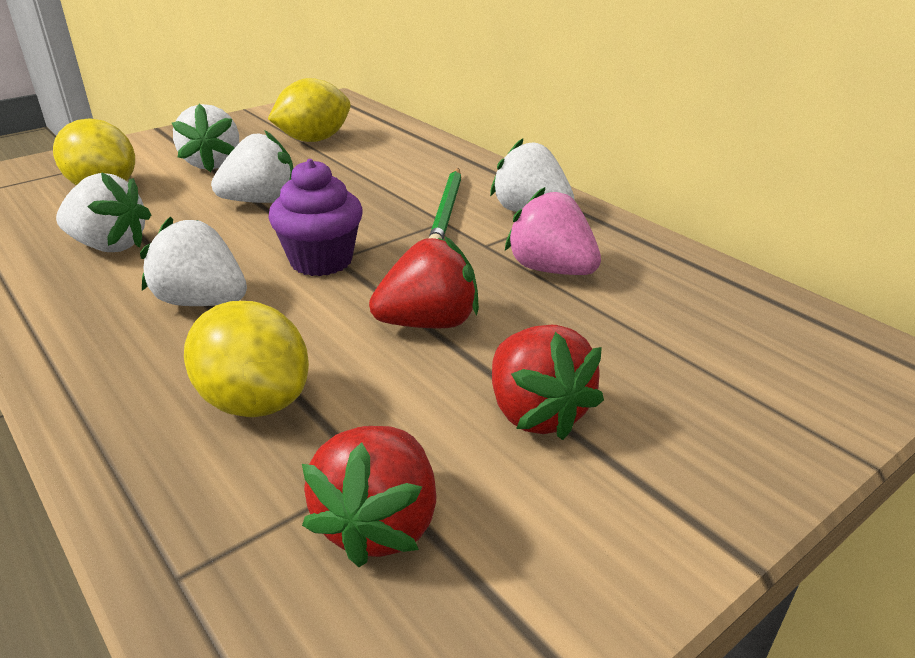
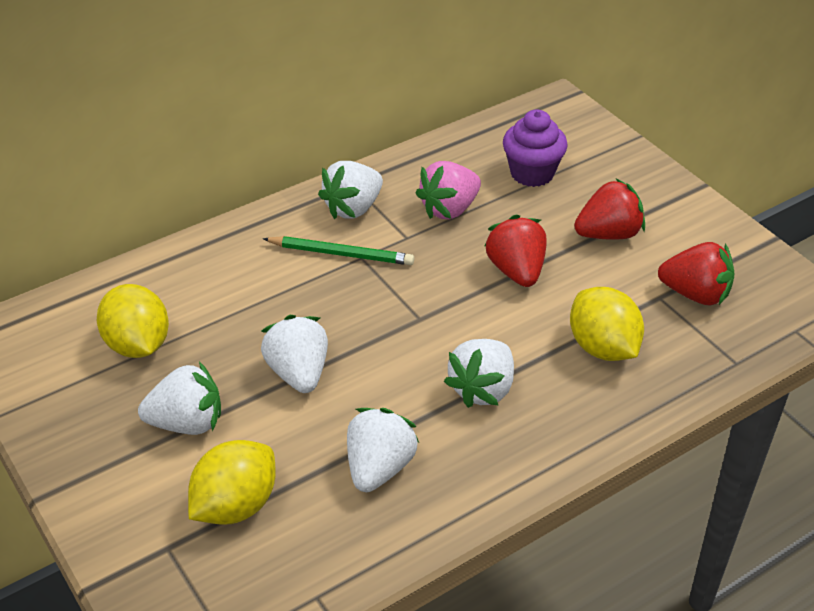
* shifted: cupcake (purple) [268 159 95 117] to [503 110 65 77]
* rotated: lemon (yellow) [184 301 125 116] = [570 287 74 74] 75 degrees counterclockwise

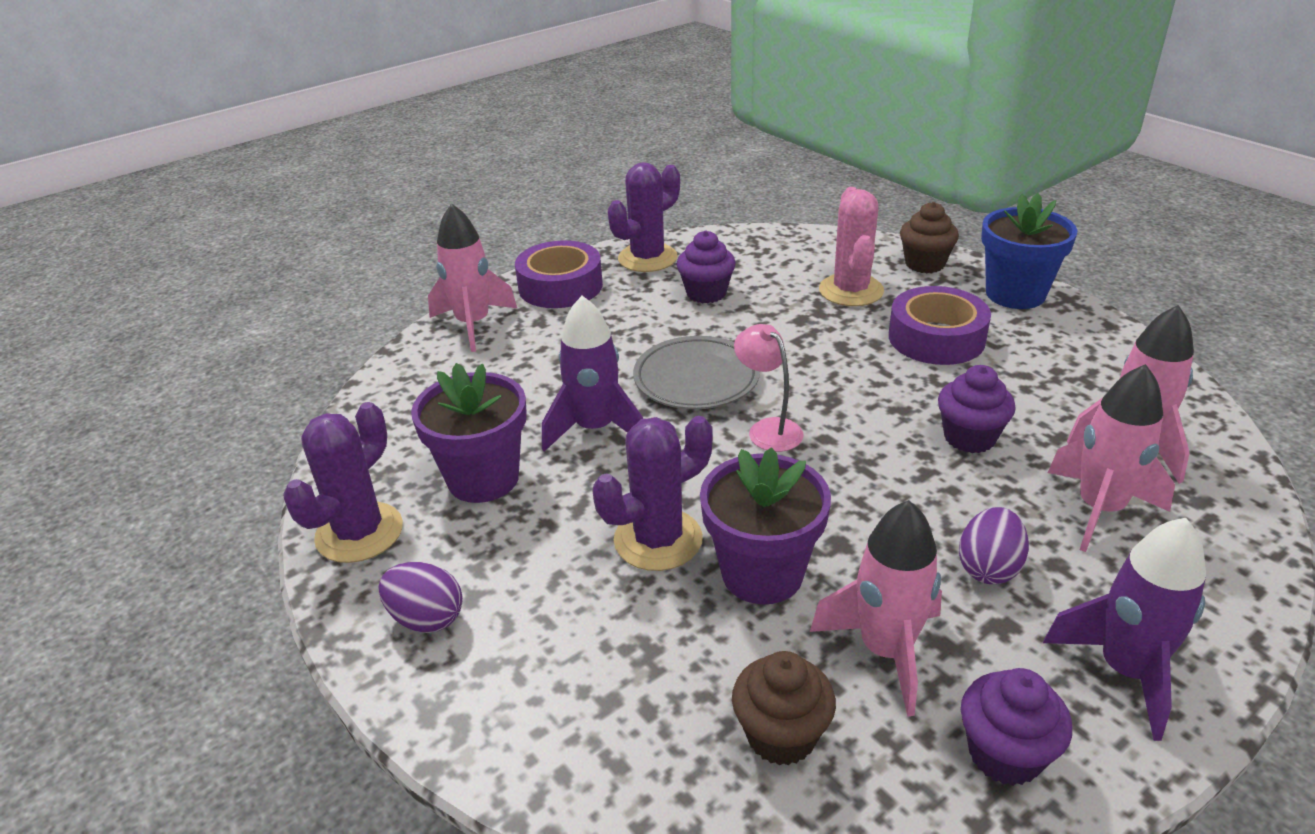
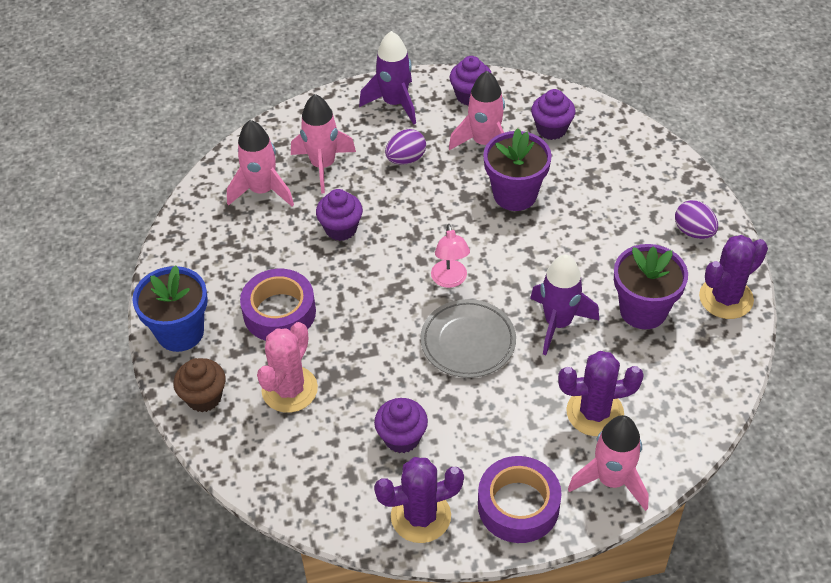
* repainted: cupcake (brown) [732 651 104 115] to cupcake (purple) [531 89 45 51]
* shifted: cactus (purple) [593 416 120 155] to [558 351 86 85]

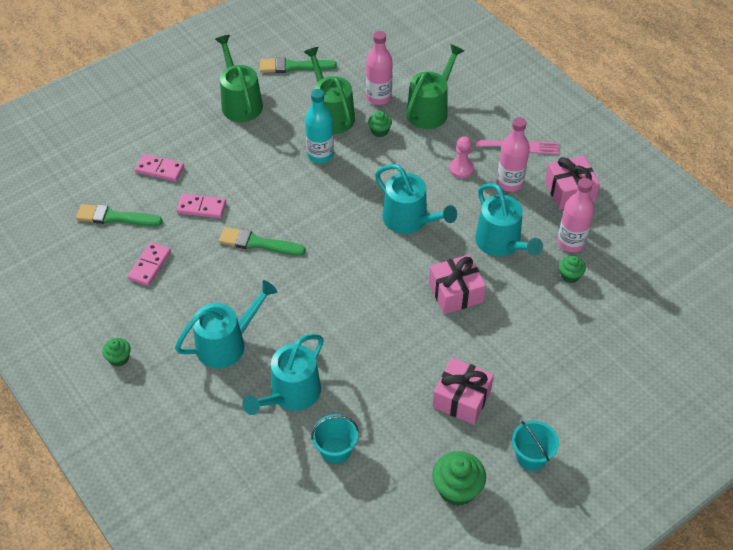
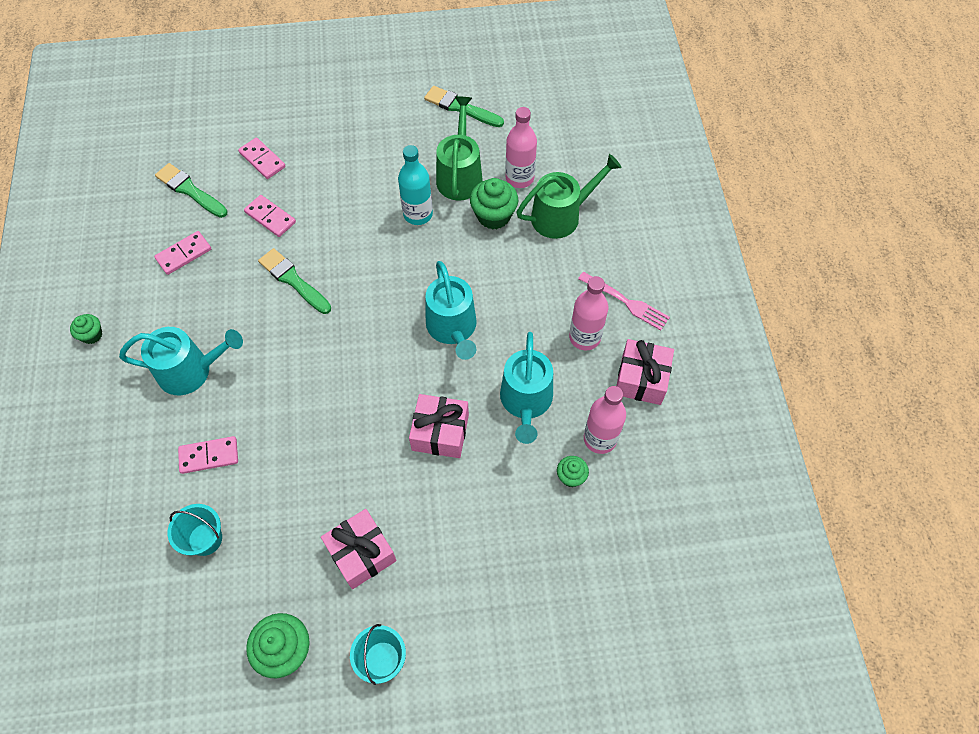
* swapped: watering can (turquoise) [242 334 82 81] to domino (pink) [178 436 60 38]
* scaled: cupcake (green) [368 111 24 26] = [470 178 48 52] x1.75
* gone: watering can (green) [215 35 48 87]
* gone: pawn (pink) [449 136 25 42]

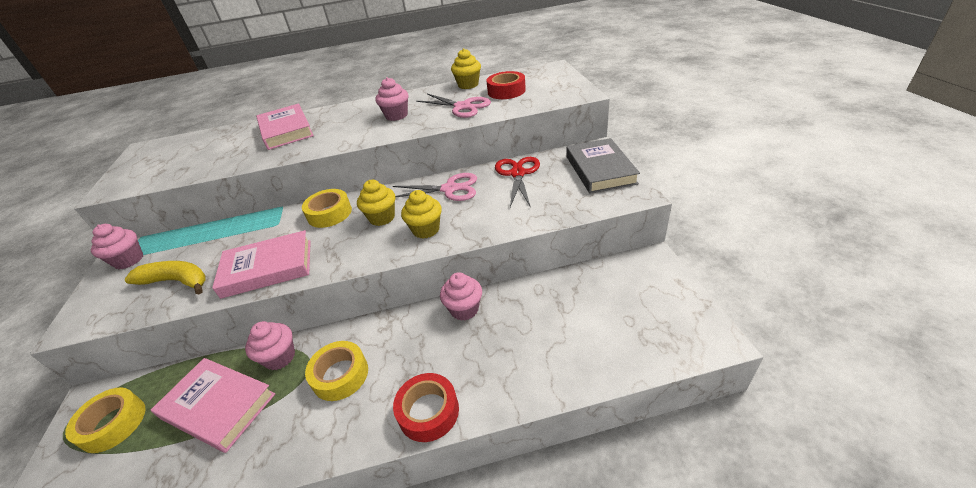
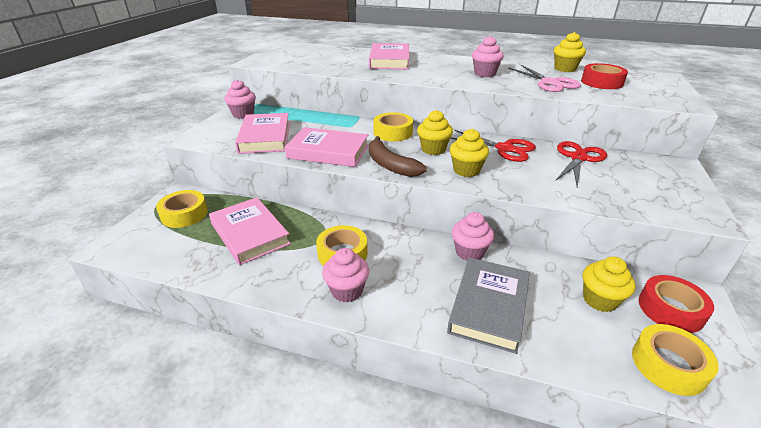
* swapped: banana (yellow) [125 261 81 34] to book (pink) [235 113 55 41]
* shifted: cupcake (pink) [245 321 50 49] to [322 248 47 55]
* new: banana (brown) [369 136 58 41]
* shifted: book (grey) [566 138 74 56] to [447 258 83 96]
* repainted: scissors (pink) [393 173 84 28] to scissors (red) [450 130 86 32]
* new: cupcake (yellow) [583 256 53 56]
* new: tape (yellow) [632 324 87 72]
* shifted: tape (red) [393 373 66 69] to [639 275 75 58]

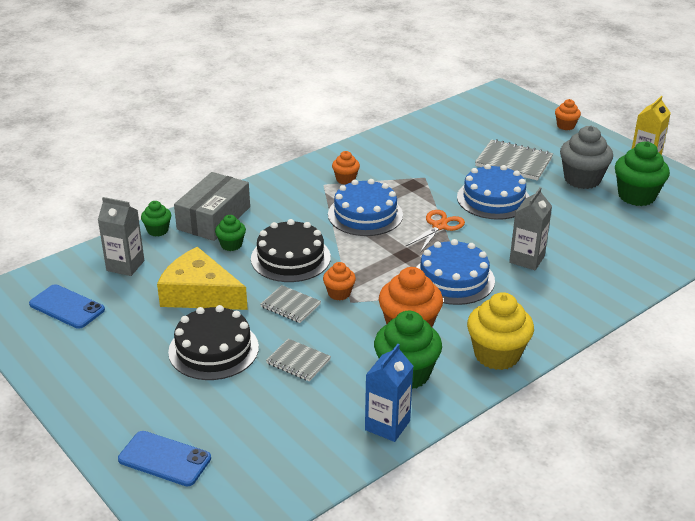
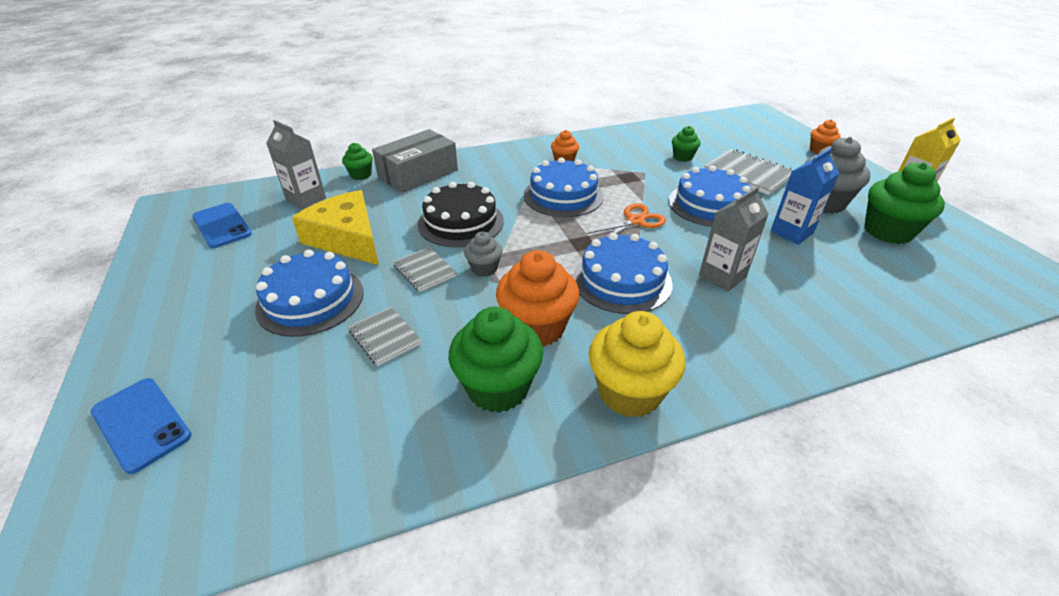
* repainted: cake (black) [168 305 91 75] to cake (blue) [255 249 109 88]
* repainted: cupcake (orange) [323 262 33 38] to cupcake (grey) [464 232 38 45]
* shifted: cupcake (green) [215 215 31 36] to [672 126 28 36]
* shifted: carton (blue) [365 344 48 98] to [770 148 69 97]

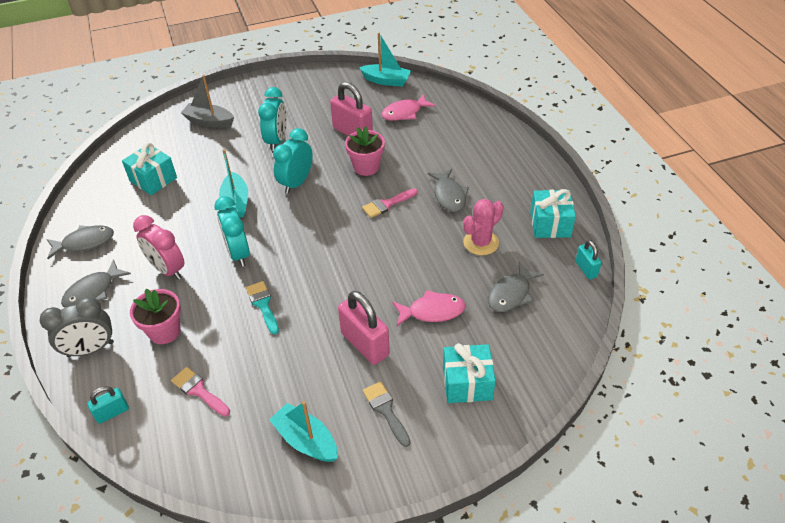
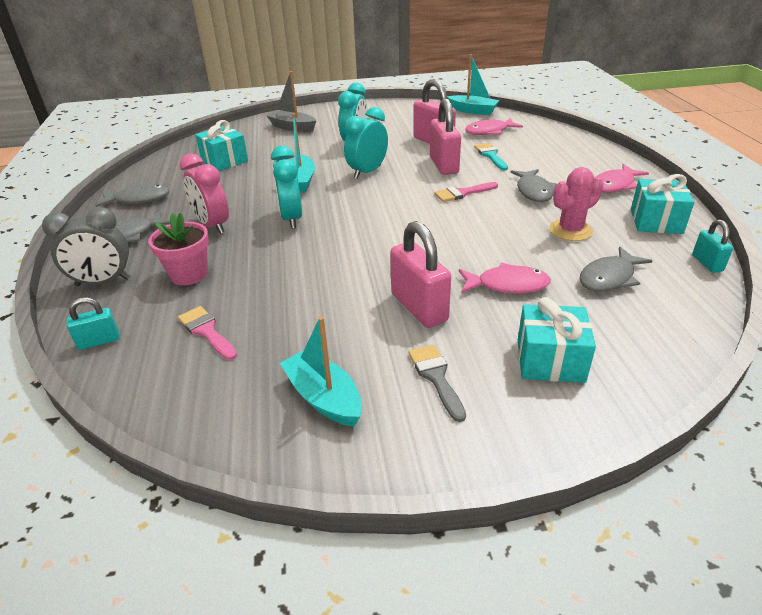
* swapped: flower pot (pink) [345 126 40 50] to padlock (pink) [430 98 31 77]
* shifted: brush (turquoise) [246 281 33 53] to [474 143 34 27]
* new: fish (pink) [596 164 53 29]

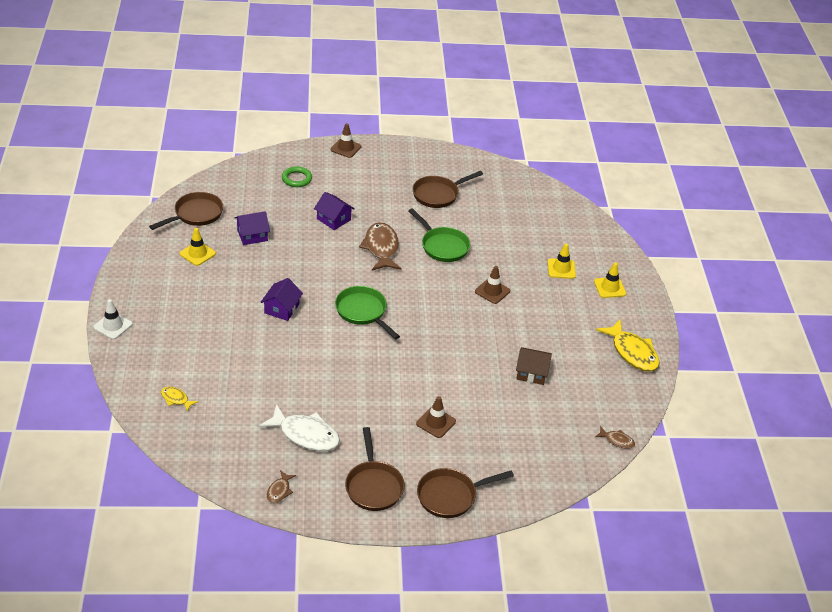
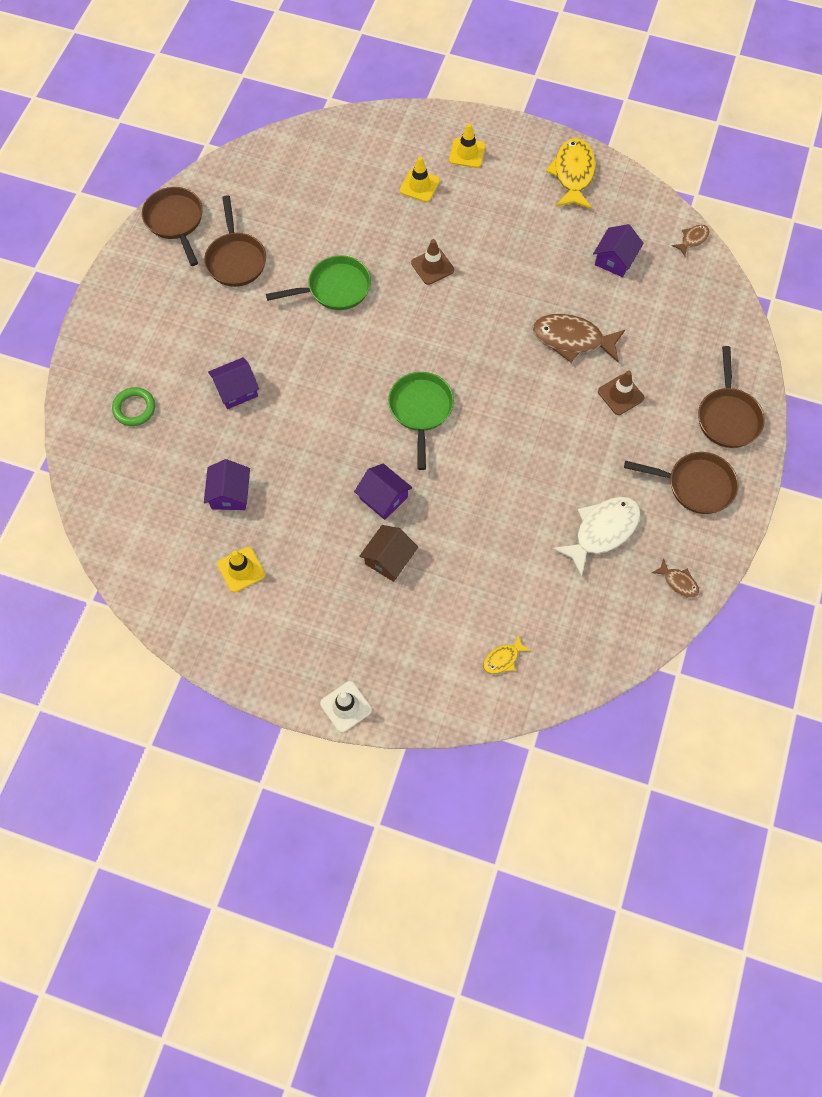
* shifted: pan (brown) [149 192 74 38] to [142 187 61 79]
* shifted: house (brown) [516 347 36 38] to [359 525 59 57]
* rotated: pan (green) [335 286 65 53] = [388 372 66 98] 105 degrees clockwise
* shifted: fish (brown) [359 222 42 49] to [533 314 92 49]
* rotated: fish (yellow) [596 319 64 53] = [546 138 50 71] 75 degrees counterclockwise
* new: house (purple) [593 224 51 53]
* gone: traffic cone (brown) [330 123 31 35]

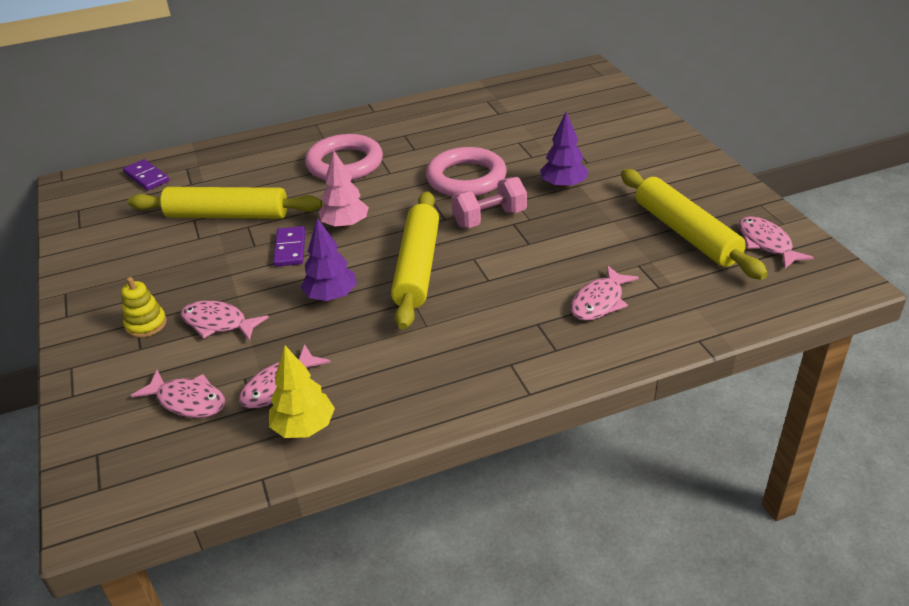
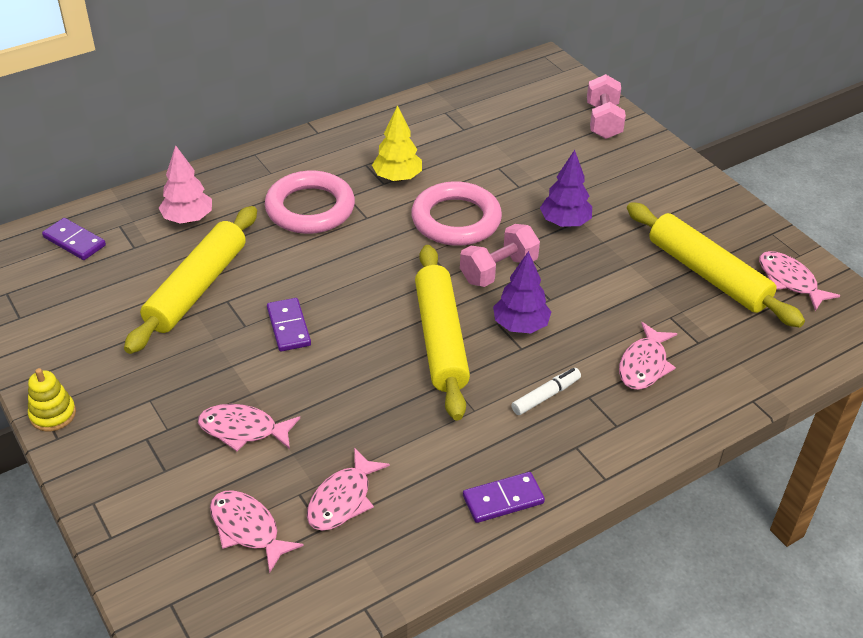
* shifted: stacking toy (yellow) [121 277 46 61] to [28 368 48 63]
* rotated: rolling pin (yellow) [128 187 194 32] = [124 206 133 148] 60 degrees counterclockwise
* shifted: tree (pink) [319 151 50 77] to [159 145 53 79]
* rotated: fish (pink) [131 370 94 48] = [210 490 94 84] 150 degrees counterclockwise
* shifted: tree (yellow) [269 345 66 93] to [372 105 50 77]
* new: domino (purple) [463 472 82 51]
* shifted: tree (purple) [301 218 56 83] to [493 251 58 82]
* new: marker (white) [511 368 70 47]
* new: dumbbell (pink) [587 74 39 65]

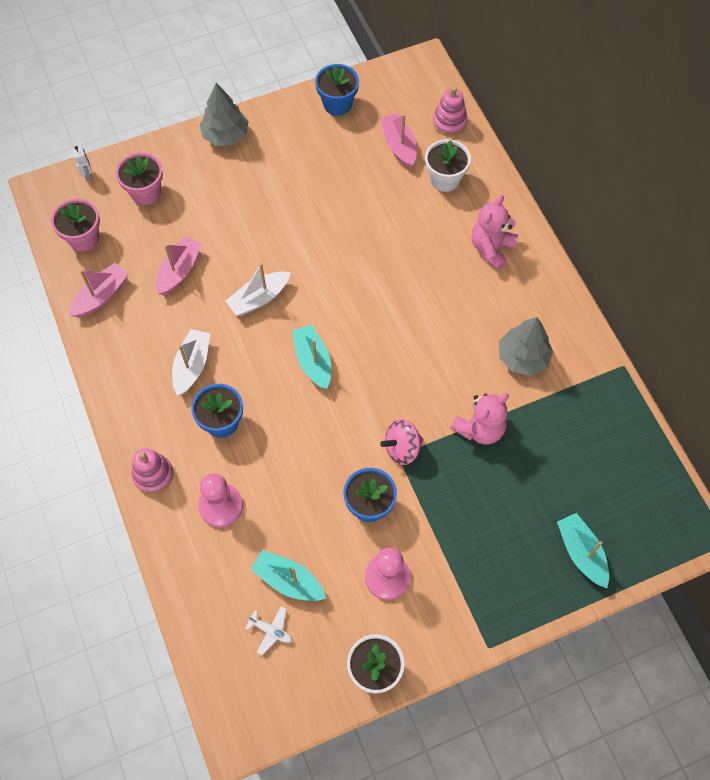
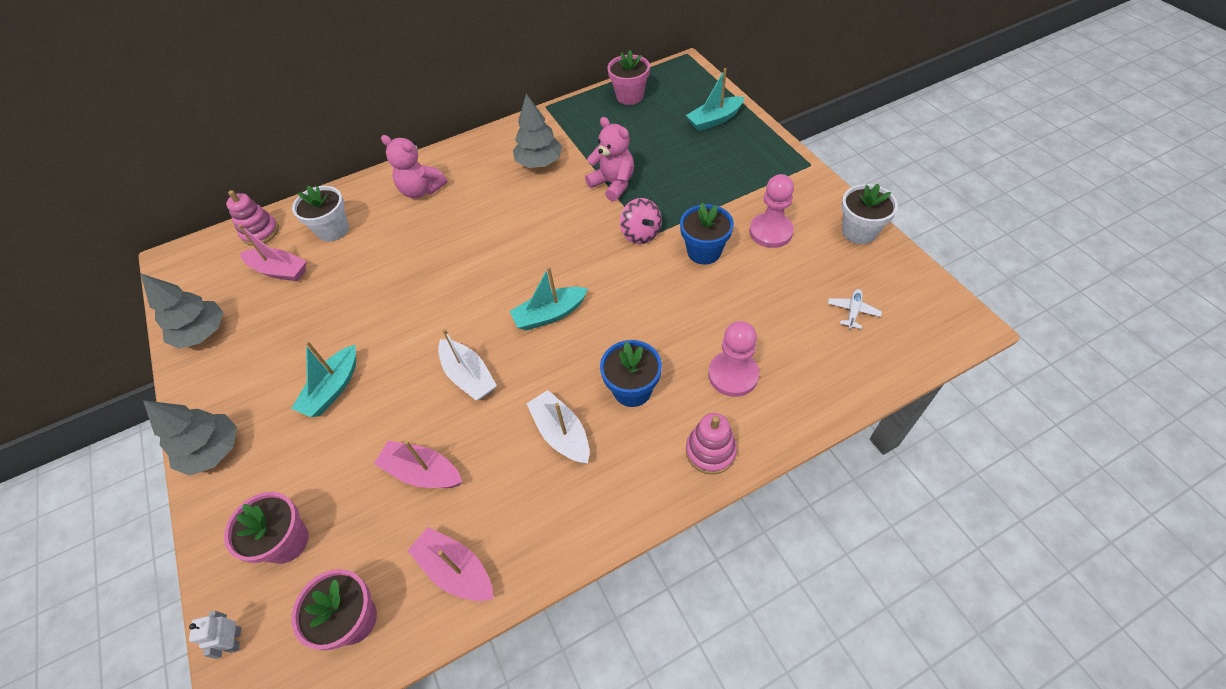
* swapped: flower pot (blue) [315 64 44 52] to tree (grey) [140 273 83 76]
* rotated: robot (white) [72 146 20 36] = [189 611 52 48] 75 degrees counterclockwise
* rotated: boat (pink) [380 113 37 55] = [238 225 69 56] 135 degrees counterclockwise
* shifted: boat (turquoise) [251 550 75 51] to [291 341 65 76]
* rotated: boat (white) [172 329 38 67] = [526 390 64 74] 45 degrees clockwise
* new: flower pot (pink) [607 50 43 55]

